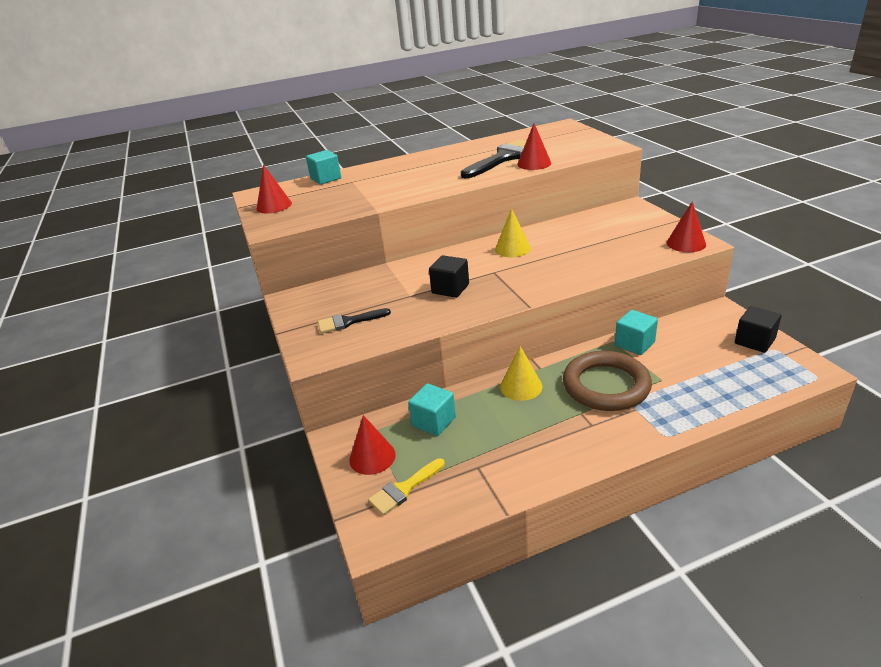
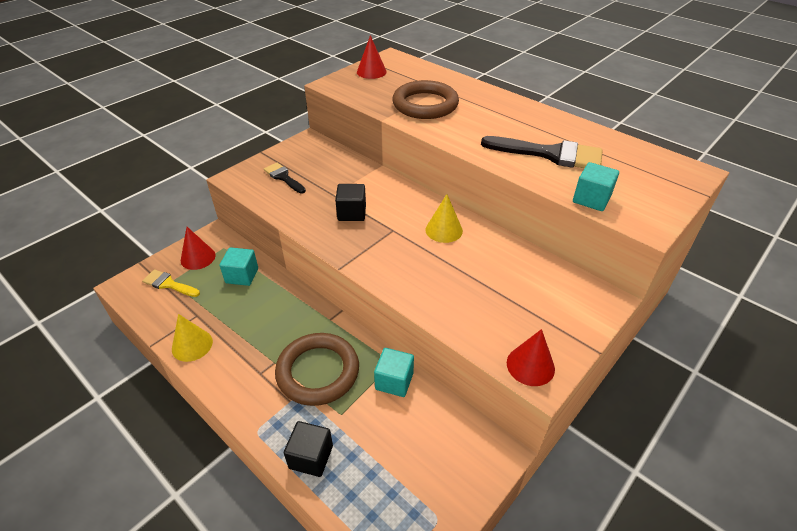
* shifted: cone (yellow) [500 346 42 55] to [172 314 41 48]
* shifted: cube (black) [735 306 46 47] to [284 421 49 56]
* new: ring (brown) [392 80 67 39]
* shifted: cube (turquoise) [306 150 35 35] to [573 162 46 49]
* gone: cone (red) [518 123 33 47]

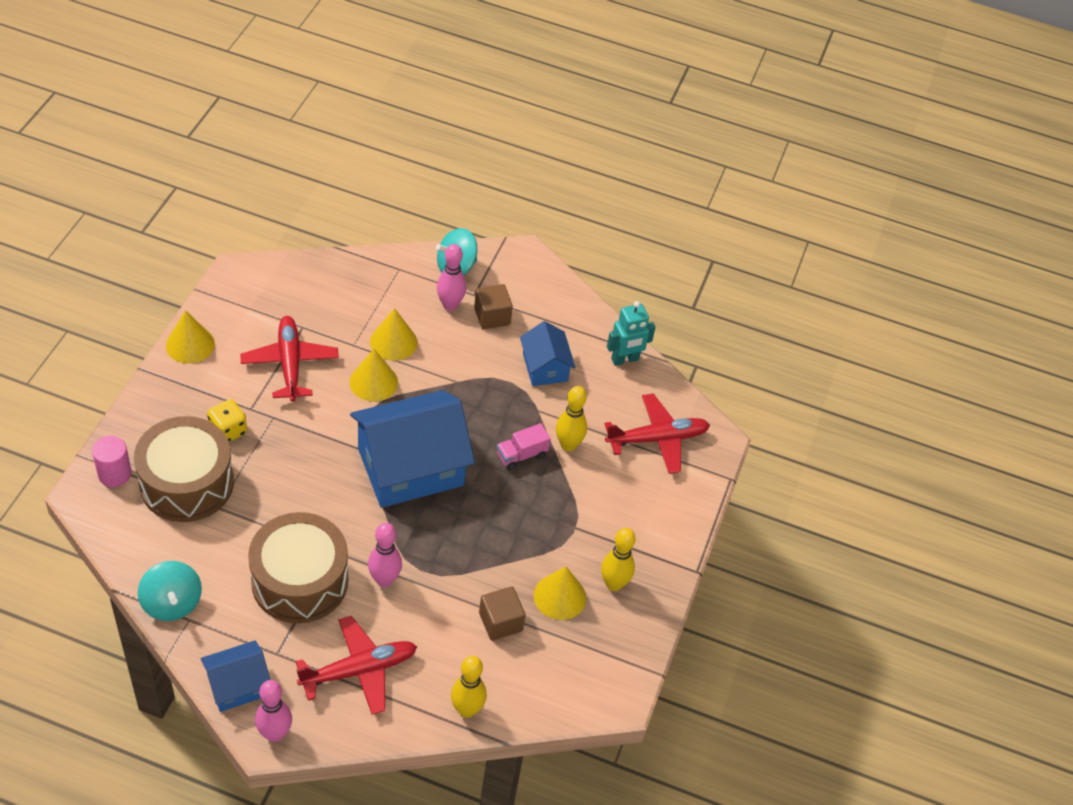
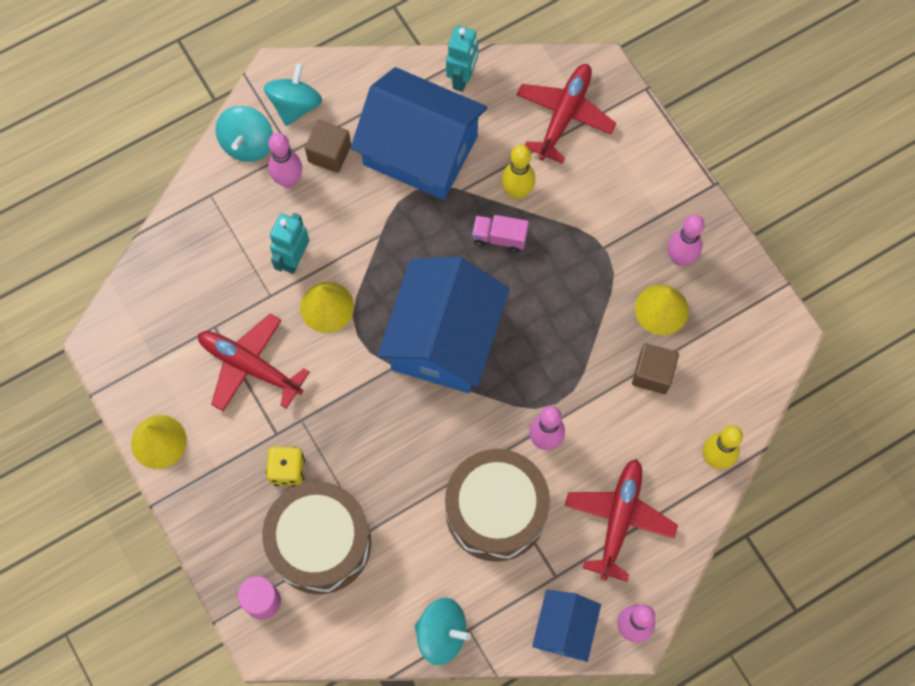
* new: spinning top (turquoise) [264 63 58 63]
* swapped: cone (yellow) [370 308 47 53] to robot (turquoise) [270 213 39 61]
* scaled: house (blue) [520 321 56 65] = [351 67 136 133] x1.93
* rotated: truck (pink) [497 423 54 47] = [472 215 57 37] 90 degrees clockwise
* repainted: bowling pin (yellow) [601 528 35 63] to bowling pin (pink) [668 214 37 52]

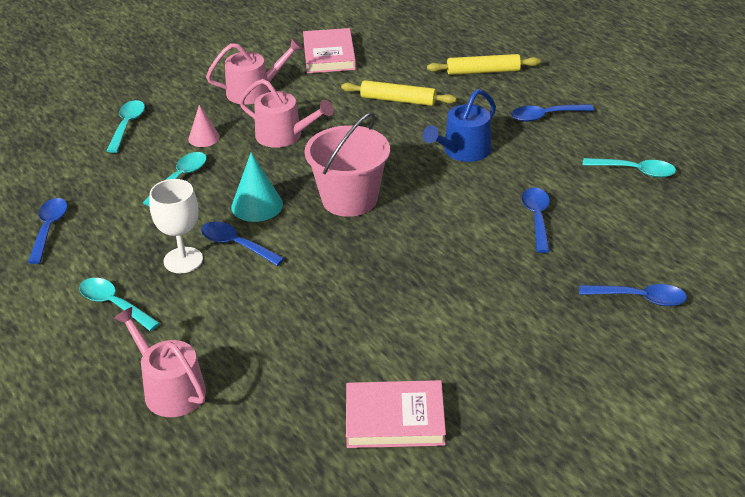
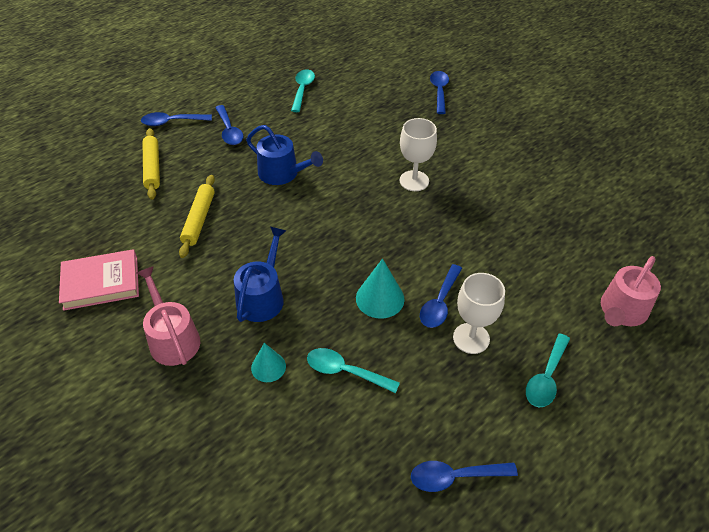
* shifted: spoon (blue) [521 187 29 66] to [141 112 71 14]
* repainted: watering can (pink) [239 79 95 69] to watering can (blue) [234 227 52 95]
* repainted: cone (pink) [188 105 32 42] to cone (turquoise) [251 343 35 39]
* new: goblet (white) [399 118 38 73]
* gone: spoon (turquoise) [107 100 38 53]
* gone: bucket (pink) [305 112 85 105]
* gone: book (pink) [346 380 100 68]

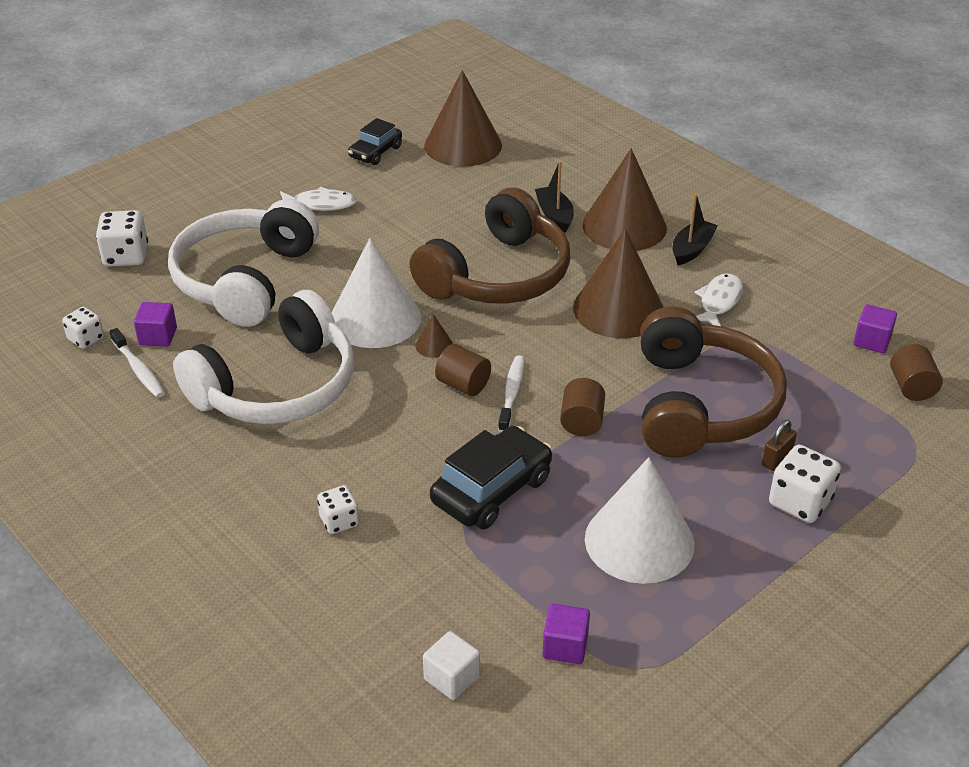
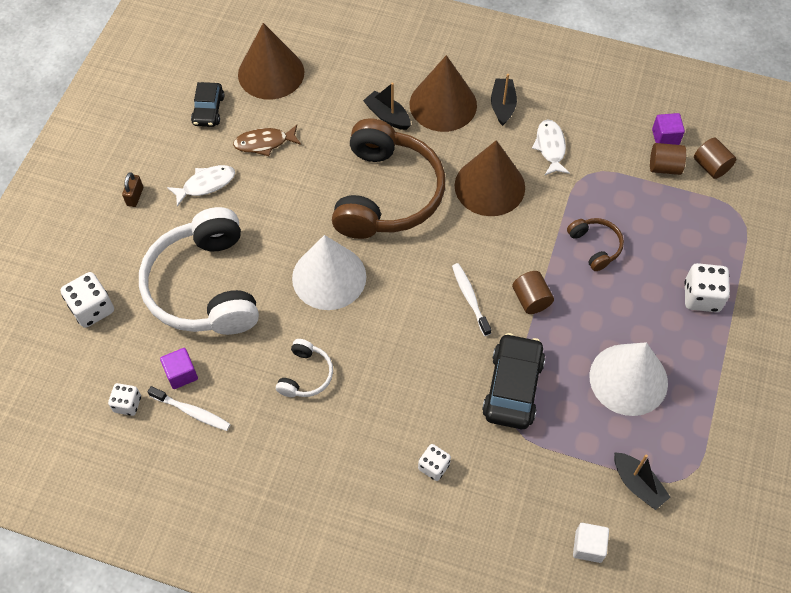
* shifted: padlock (brown) [762 420 35 51] to [122 172 21 35]
* new: fish (brown) [233 125 68 31]
* scaled: headphones (white) [173 290 181 134] = [276 339 57 58] x0.44
* scaled: headphones (brown) [640 306 147 152] = [567 218 57 53] x0.44
* swapped: cube (purple) [542 604 48 60] to boat (black) [614 452 56 58]
* shifted: cylinder (brown) [435 344 56 52] to [650 143 36 32]
* gone: cone (brown) [415 314 38 44]

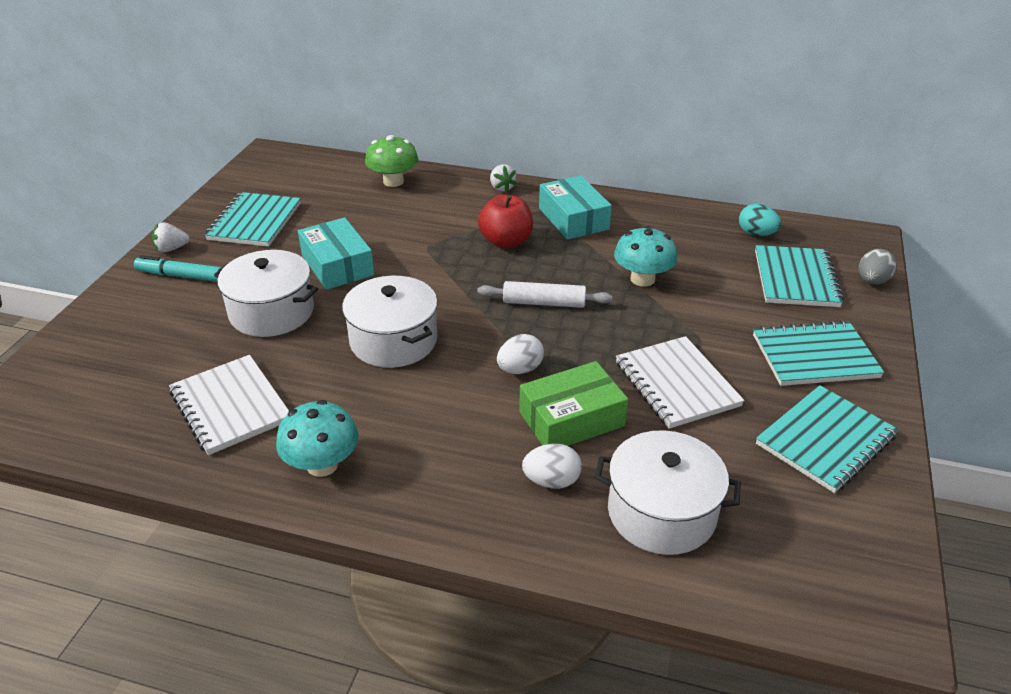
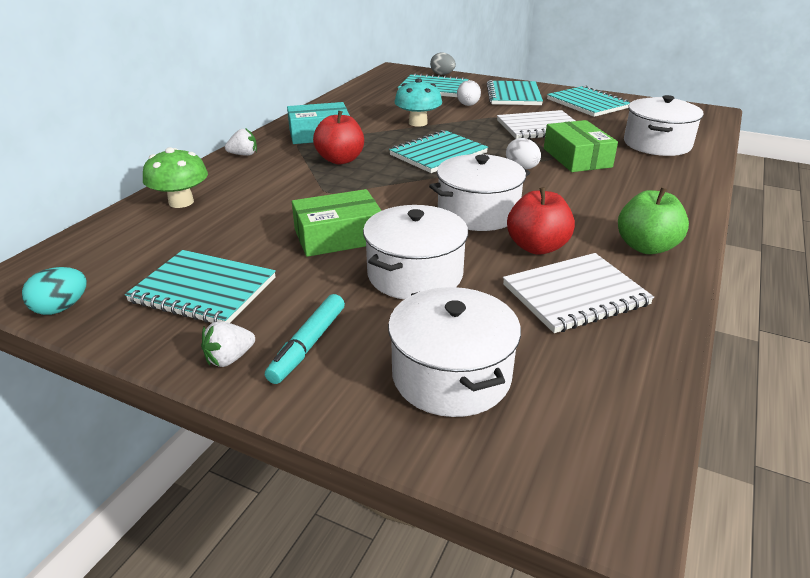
* shifted: egg (turquoise) [739 204 42 32] to [22 267 65 48]
* rotated: strawberry (white) [152 222 38 30] = [201 321 54 46] 60 degrees clockwise
* repainted: box (turquoise) [298 217 76 73] to box (green) [292 189 90 68]
* new: pot (white) [388 287 133 130]
* swapped: rolling pin (white) [477 281 135 27] to notebook (turquoise) [389 130 99 43]
* shifted: egg (white) [522 443 60 46] to [457 80 24 26]
* new: apple (red) [507 187 68 68]
* swapped: mushroom (turquoise) [276 400 83 77] to apple (green) [618 187 71 67]

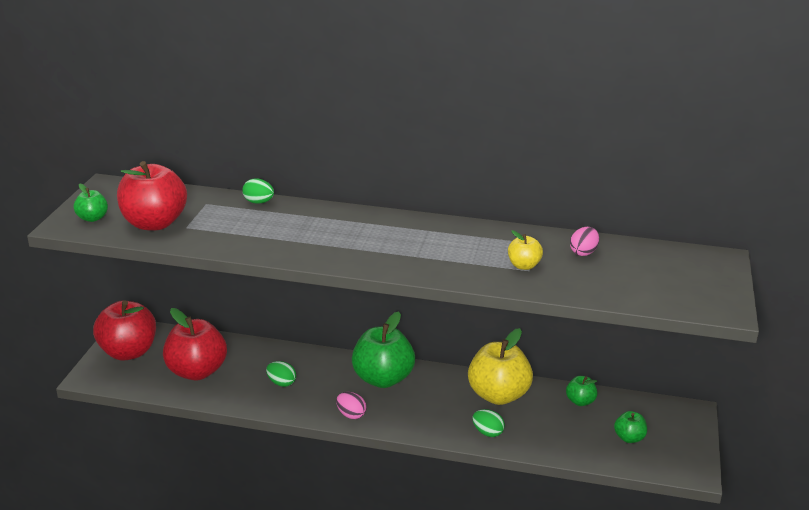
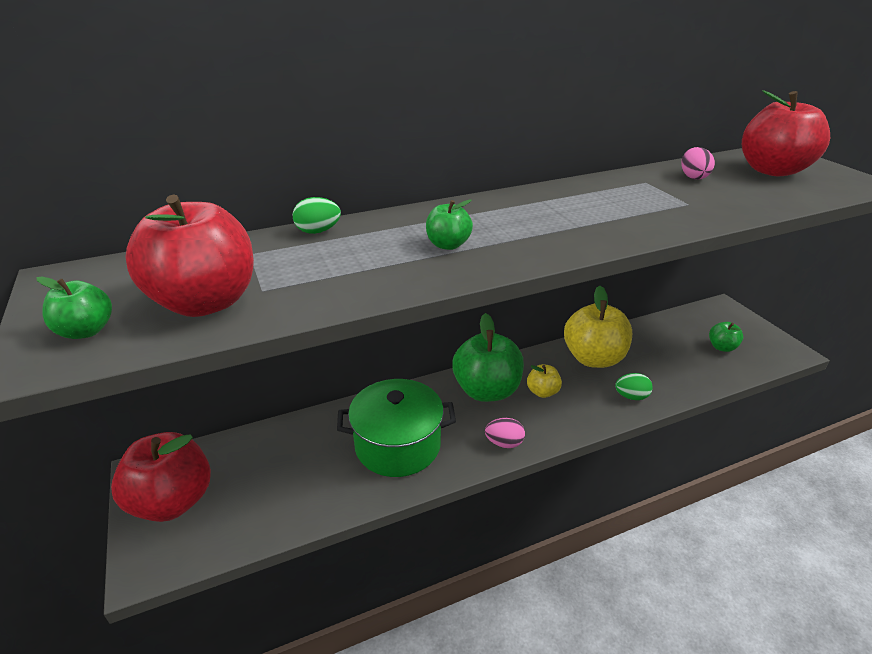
* swapped: egg (green) [266 361 30 26] to pot (green) [337 379 119 98]
* shifted: apple (green) [566 376 31 30] to [426 199 47 51]
* shifted: apple (yellow) [508 230 35 40] to [527 364 35 34]
* shifted: apple (red) [163 308 64 73] to [742 90 88 86]

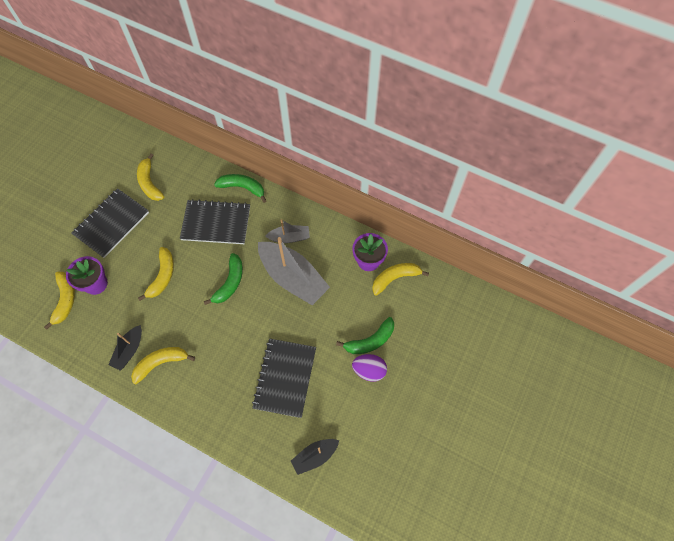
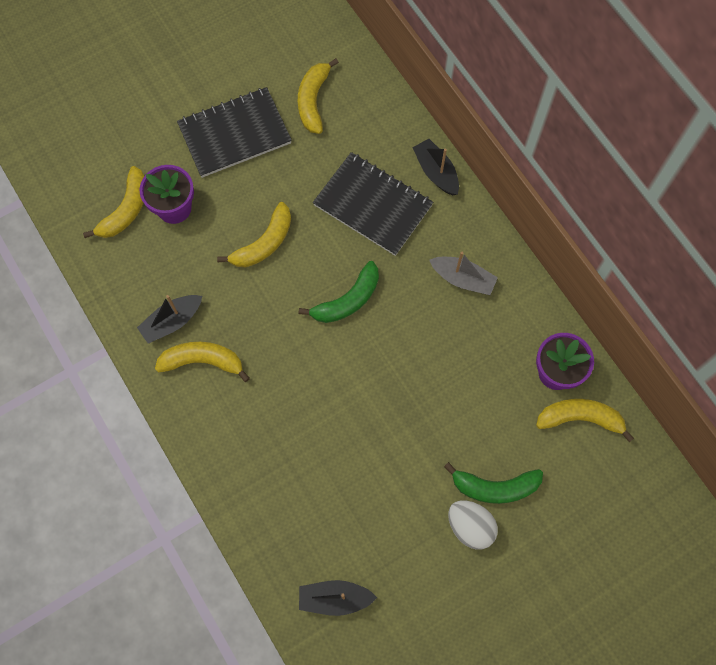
* swapped: banana (green) [214 174 53 29] to boat (black) [412 139 47 56]
* repainted: egg (purple) [352 354 35 28] to egg (white) [448 500 50 50]
* gone: notebook (black) [252 338 64 80]
* gone: boat (grey) [258 237 72 68]

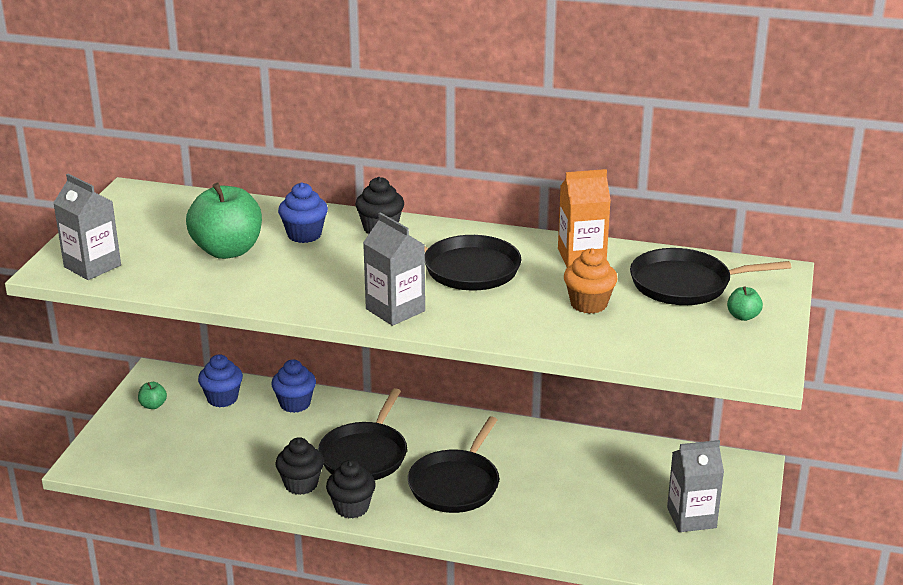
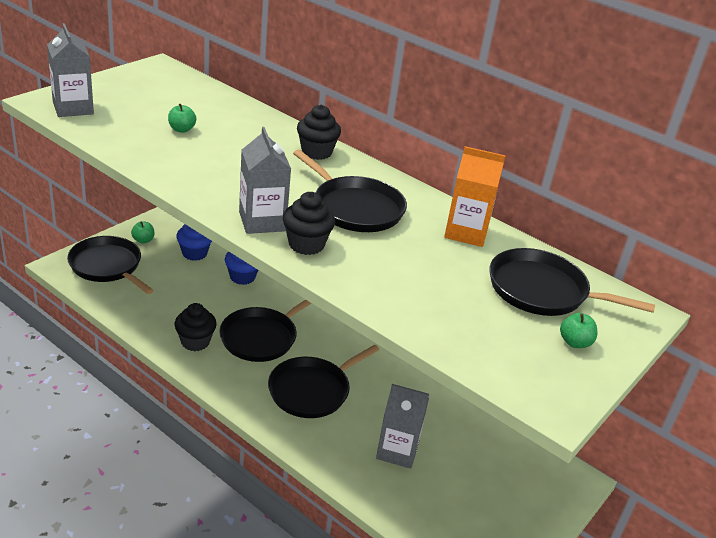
* new: pan (black) [67 236 87 58]
* scaled: apple (green) [186 183 76 76] = [168 104 28 29] x0.43
* shifted: cupcake (black) [326 460 50 58] to [283 192 52 63]
* shifted: carton (grey) [667 440 57 92] to [376 384 53 85]
* gone: cupcake (blue) [278 182 50 61]
* gone: cupcake (orange) [564 248 54 66]

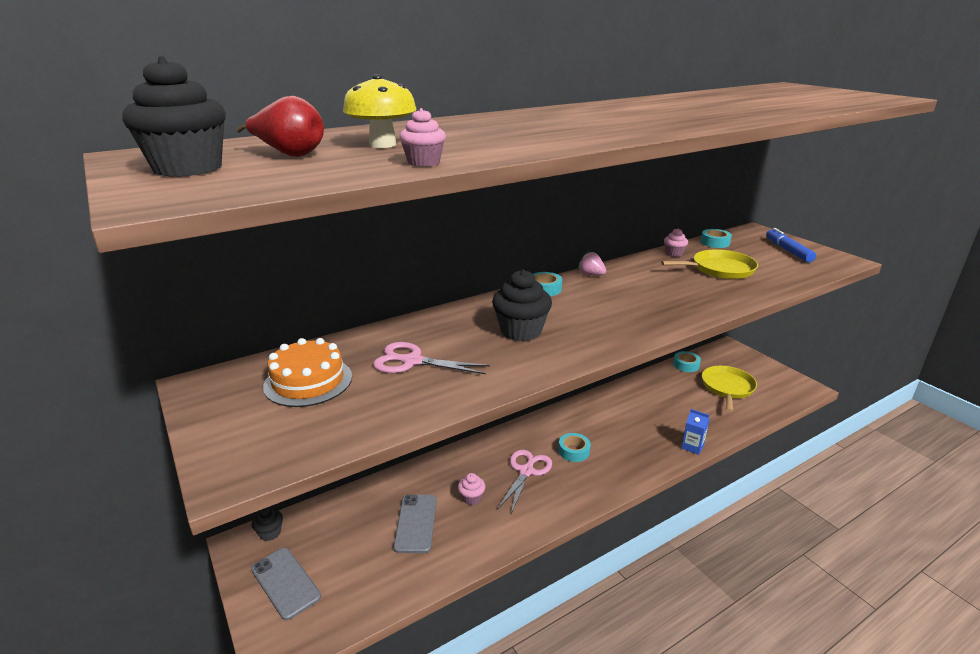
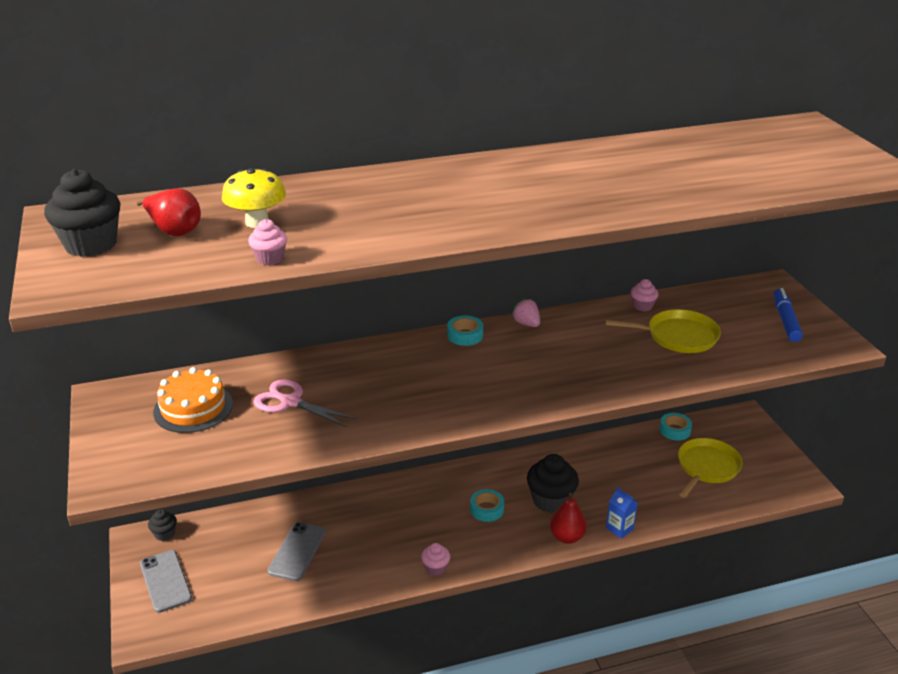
* shifted: cupcake (pink) [458 473 27 32] to [421 543 29 33]
* shifted: cupcake (black) [492 270 60 71] to [527 454 52 59]
* new: pear (red) [550 493 37 51]
* gone: scissors (pink) [497 450 55 64]
* gone: tape (turquoise) [701 229 31 19]

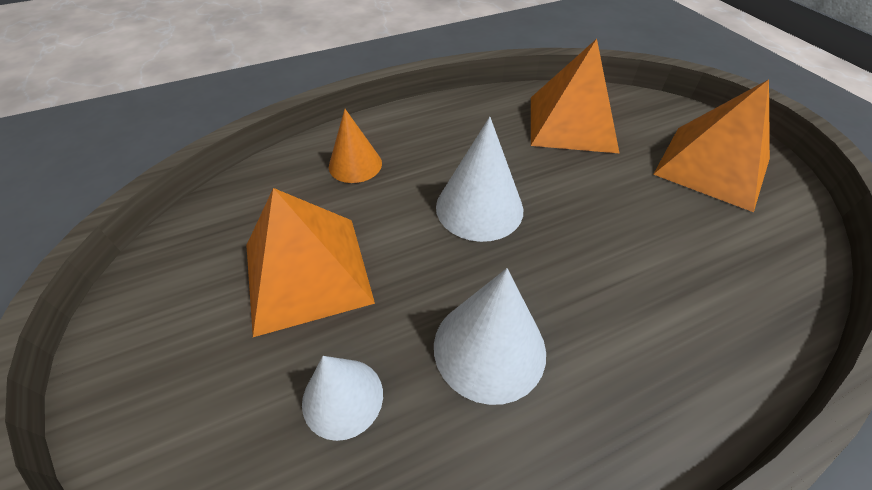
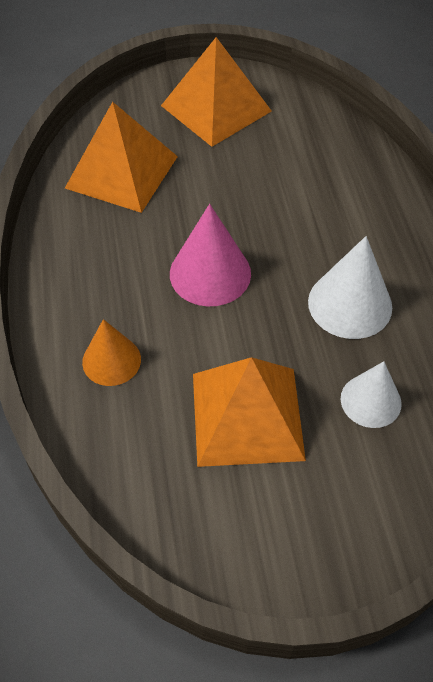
* repainted: cone (white) [436 117 87 125] to cone (pink) [170 204 81 102]

